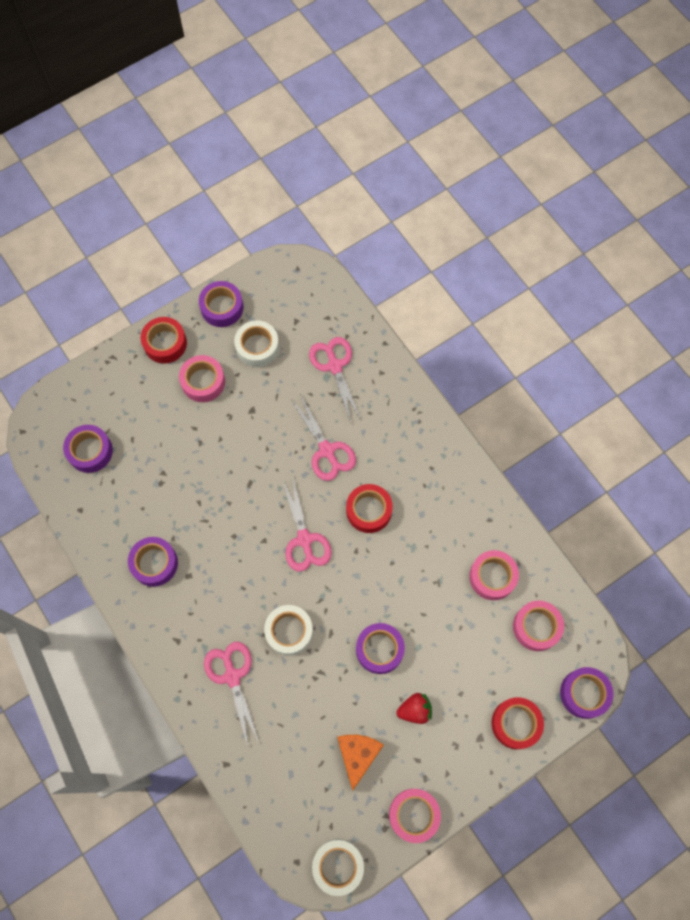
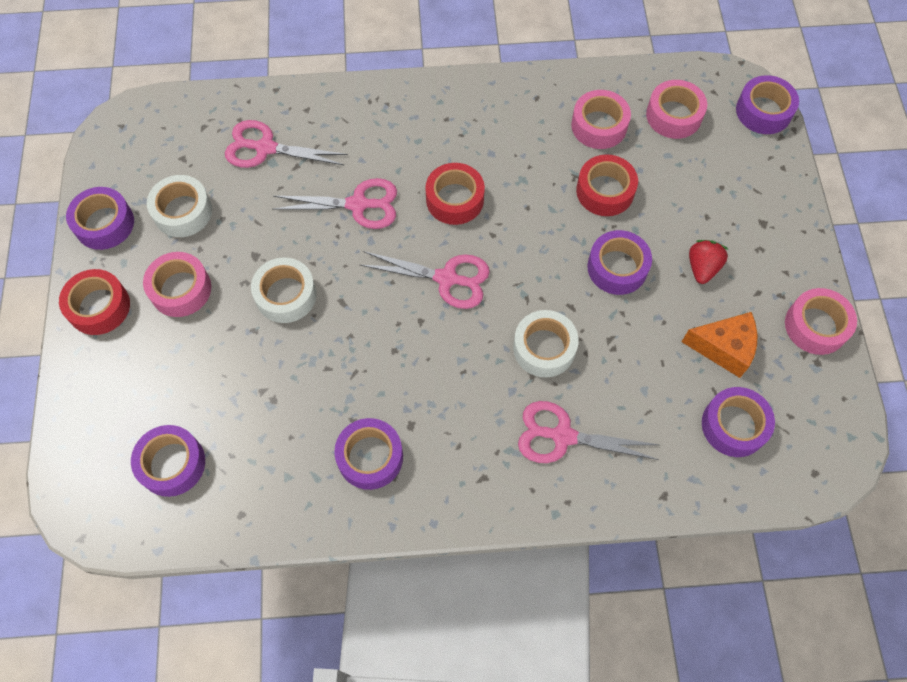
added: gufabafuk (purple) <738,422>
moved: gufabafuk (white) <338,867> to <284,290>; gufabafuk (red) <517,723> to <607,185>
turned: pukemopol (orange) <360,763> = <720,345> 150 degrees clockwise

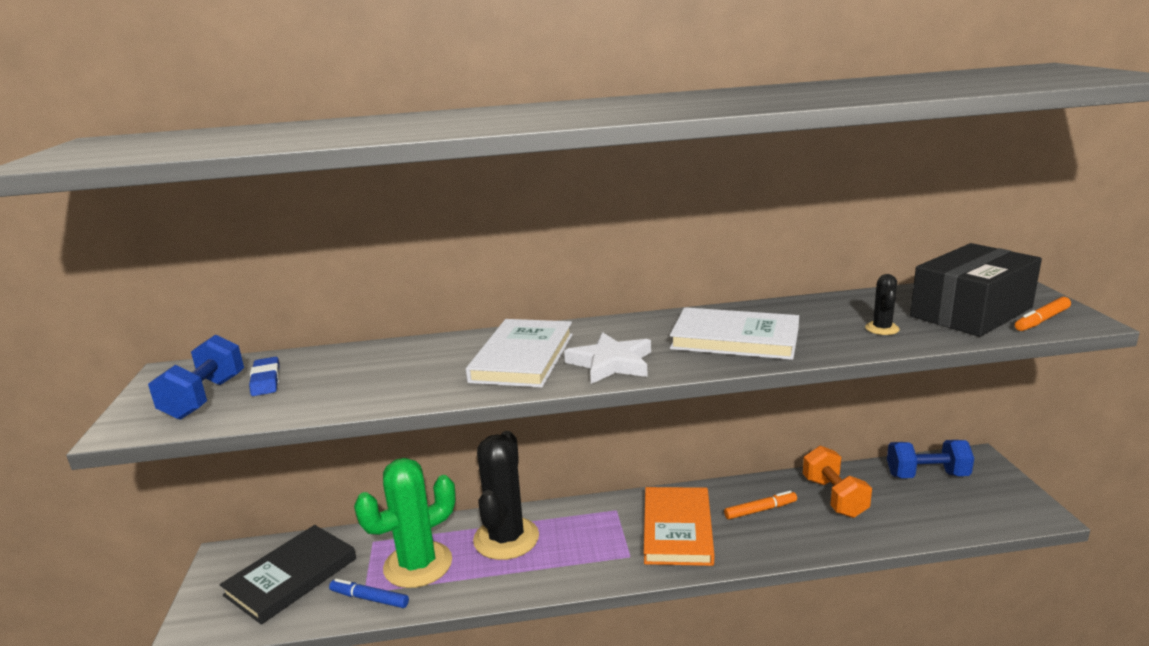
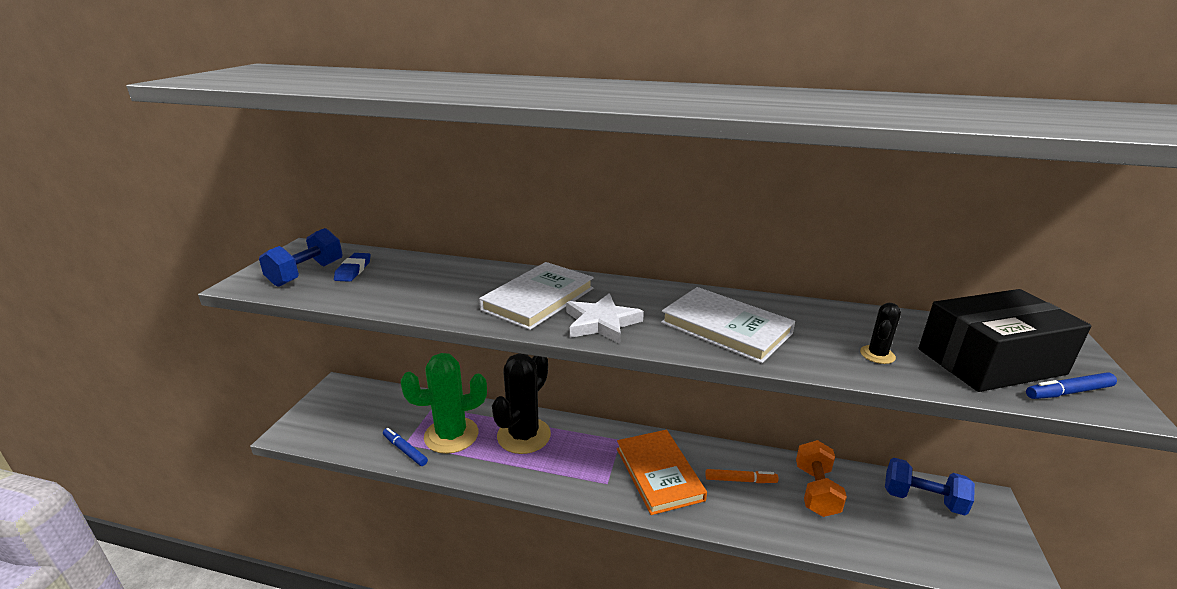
removed: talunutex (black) <288,575>
recoloured: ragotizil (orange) <1043,314> to ragotizil (blue) <1071,386>
turned: talunutex (orange) <679,526> = <662,472> 45 degrees counterclockwise

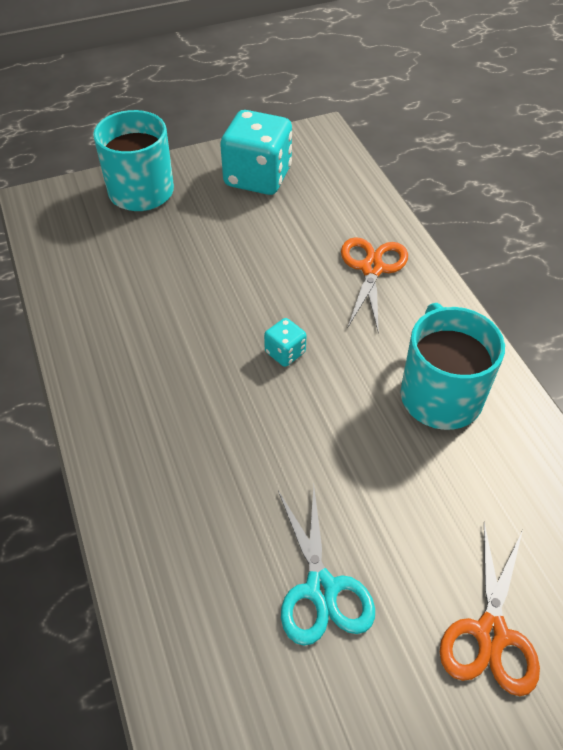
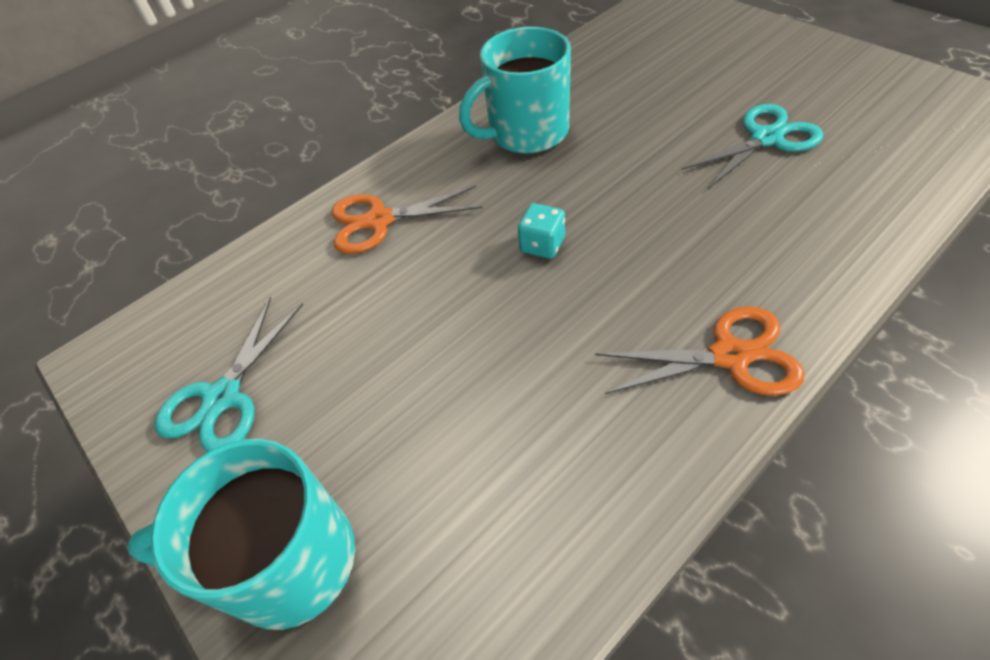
moved: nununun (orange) <490,609> to <700,351>
replaced: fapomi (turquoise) <256,152> to nununun (turquoise) <229,374>

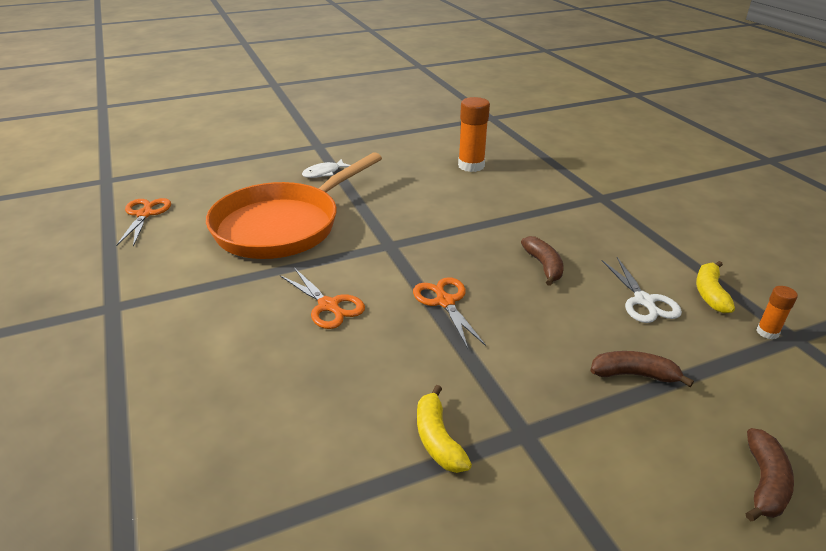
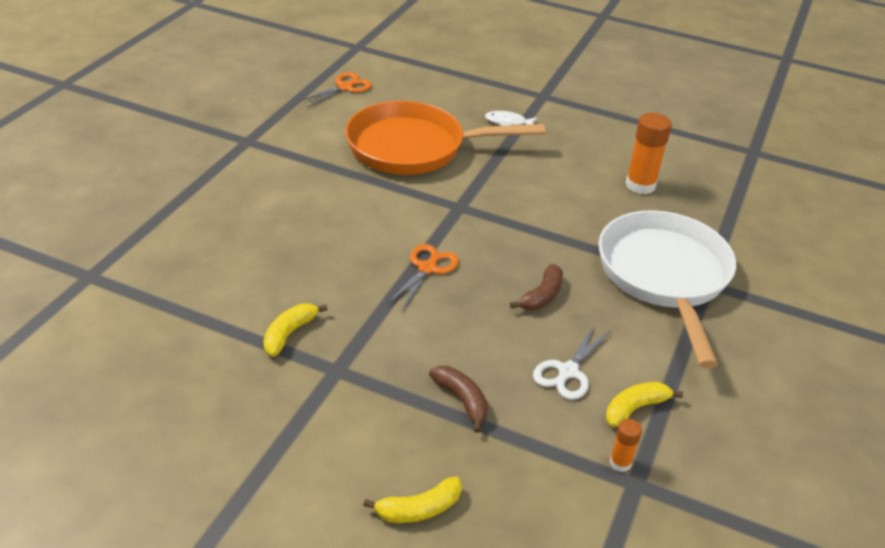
removed: nununun (orange) <322,298>
added: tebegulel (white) <667,289>
recoloured: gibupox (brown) <770,474> to gibupox (yellow) <412,500>

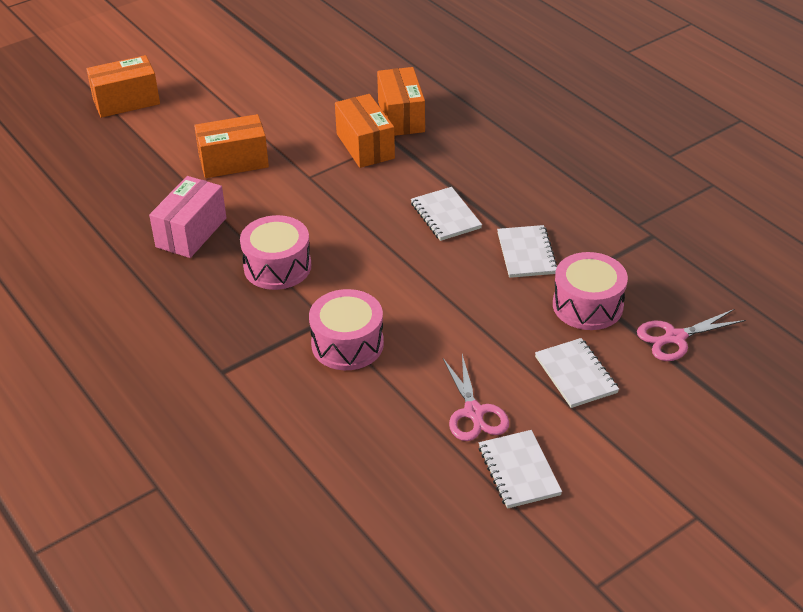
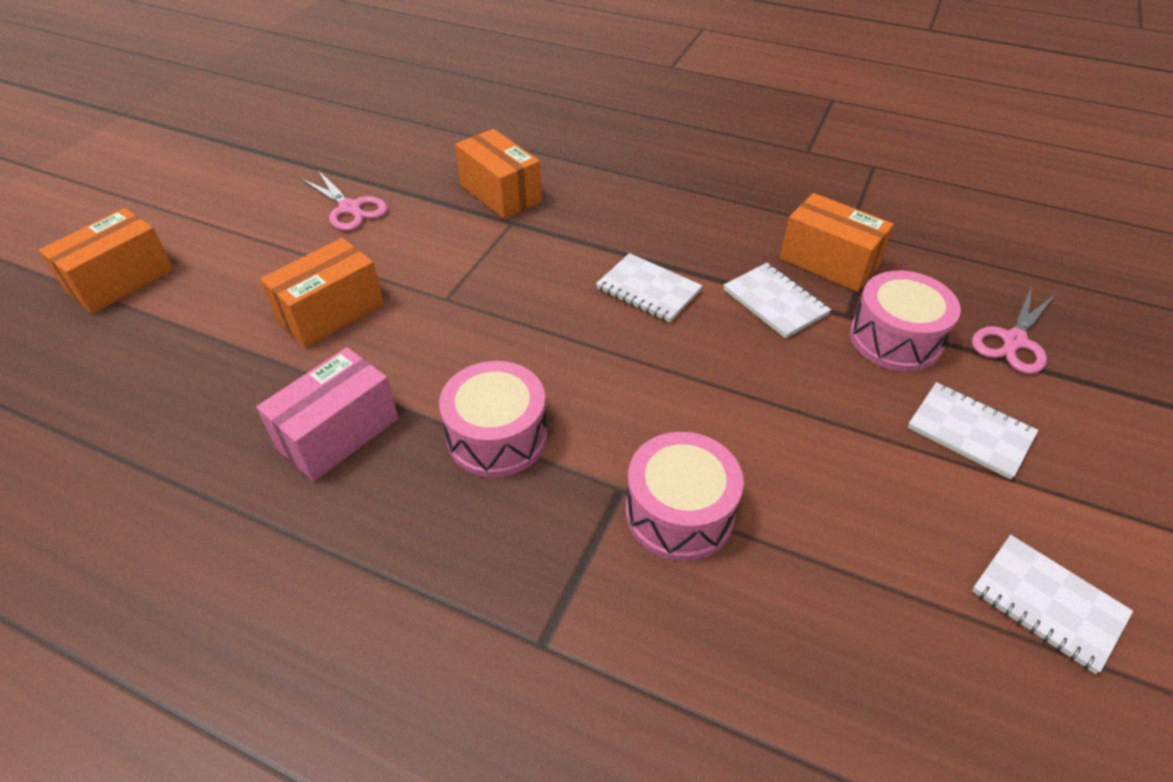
moved: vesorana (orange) <365,131> to <837,242>; nununun (pink) <476,397> to <344,200>
turned: vesorana (pink) <187,217> = <327,414> 45 degrees clockwise

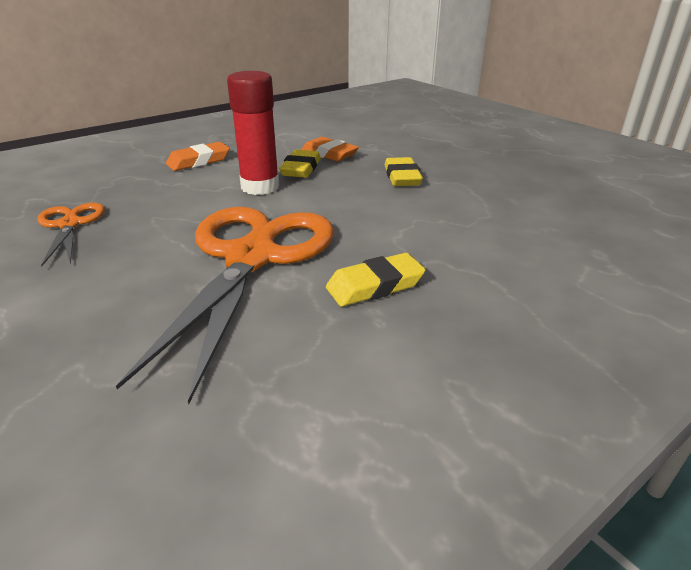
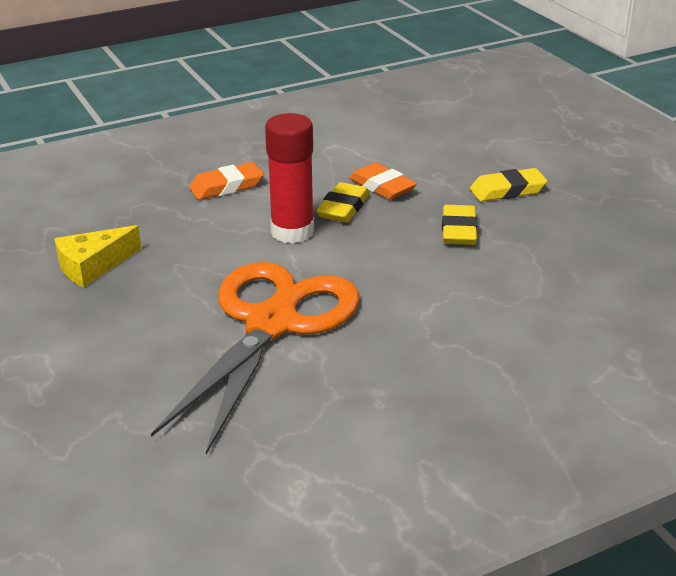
moved: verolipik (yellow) <376,280> to <508,185>
replaced: nununun (orange) <71,234> to pukemopol (yellow) <97,256>

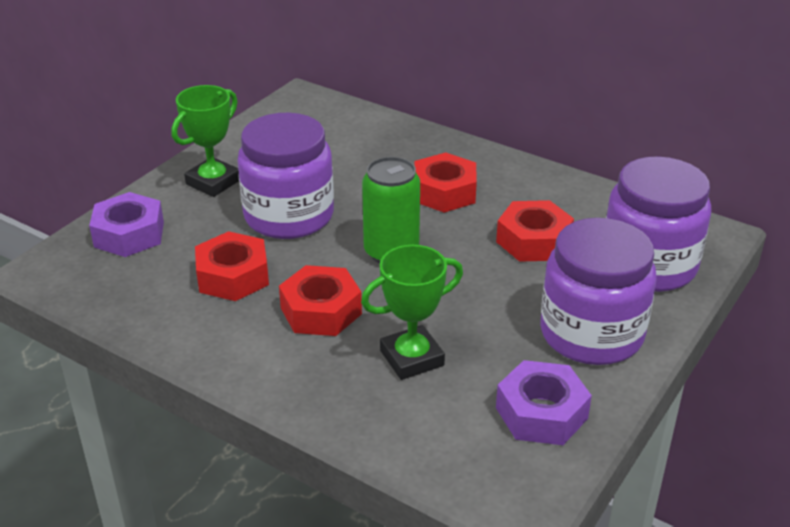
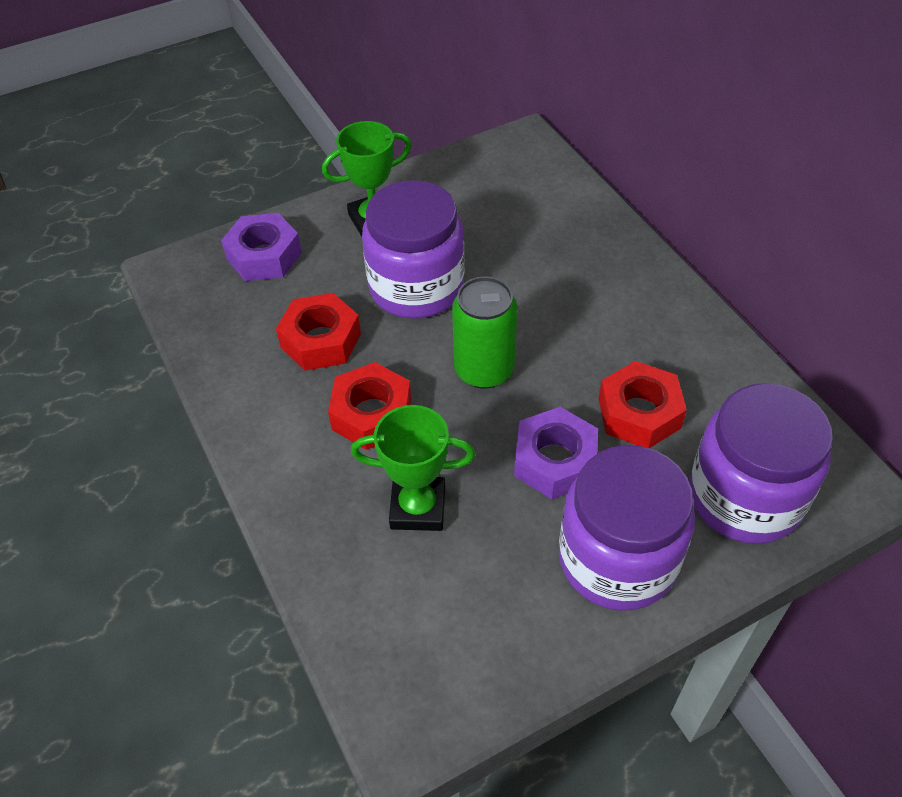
removed: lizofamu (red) <445,182>
moved: lizofamu (purple) <544,402> to <556,453>

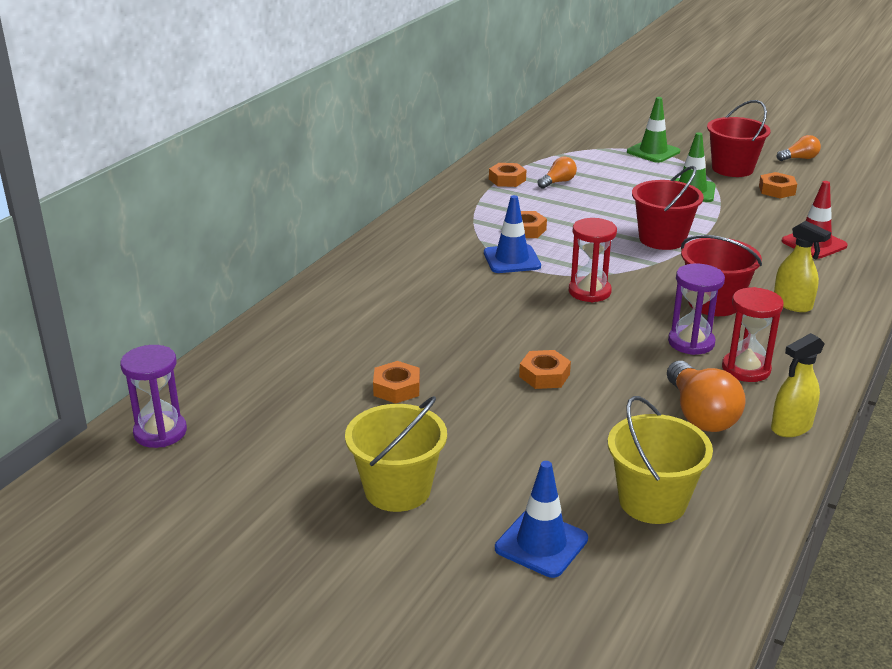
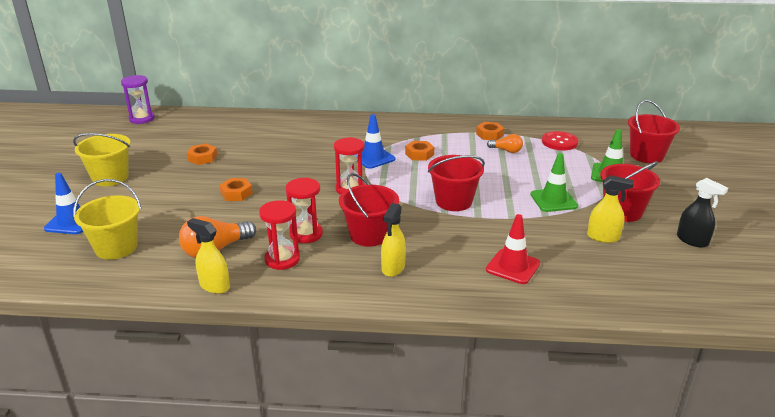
added: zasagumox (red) <560,140>; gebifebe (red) <654,131>
replaced: lizofamu (orange) <778,185> to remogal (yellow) <610,209>; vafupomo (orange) <799,148> to remogal (black) <702,213>
recoloured: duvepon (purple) <696,309> to duvepon (red) <304,210>

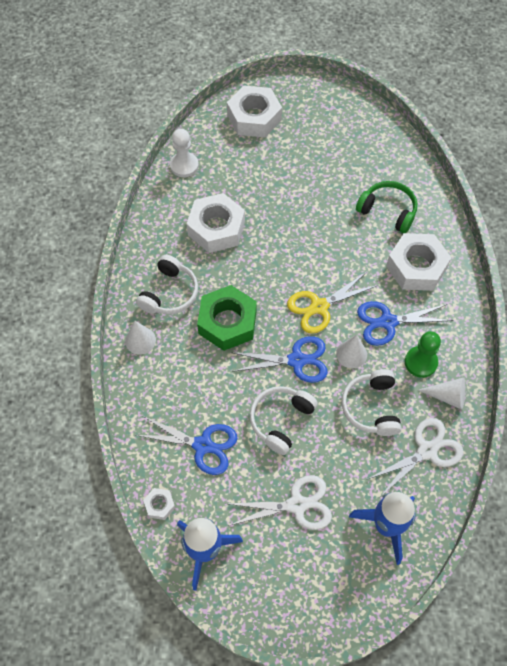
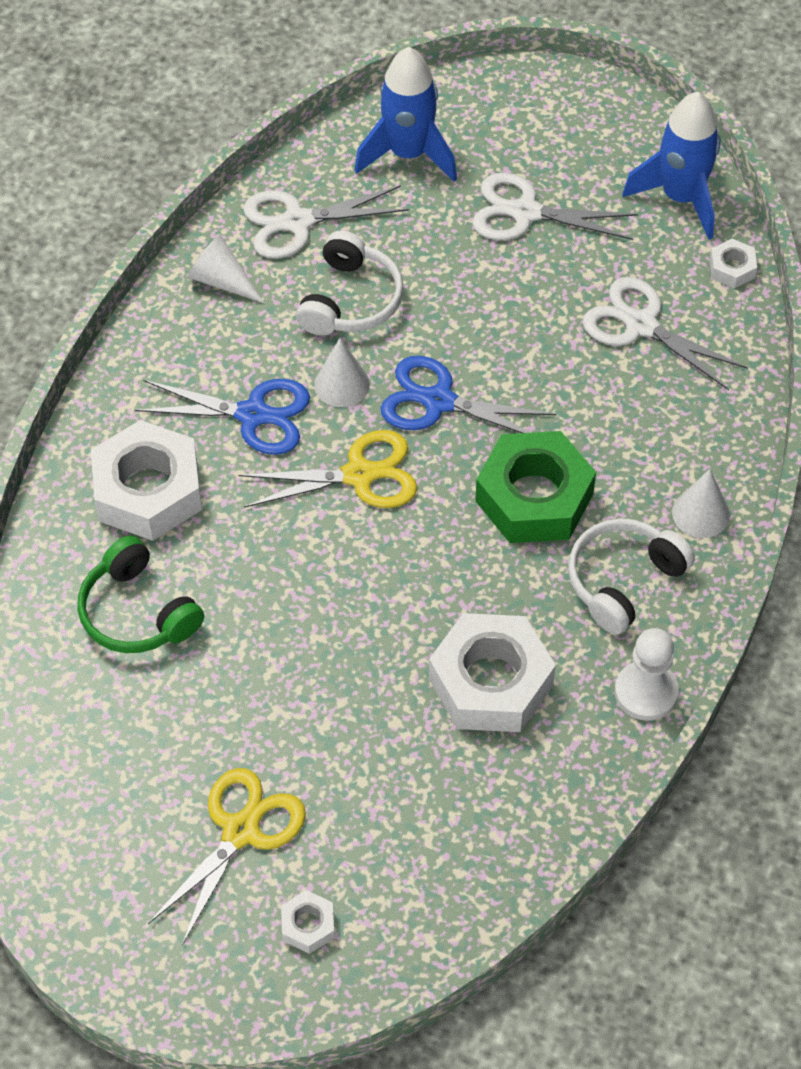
removed: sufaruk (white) <284,420>; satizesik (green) <423,354>
added: nununun (yellow) <227,857>
moved: satizesik (white) <184,153> to <647,674>
recoloured: nununun (blue) <187,445> to nununun (white) <665,333>
resized: lizofamu (white) <254,111> = <308,922> x0.45

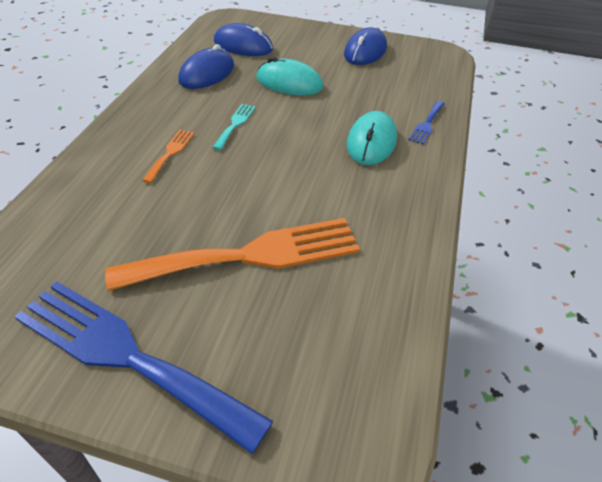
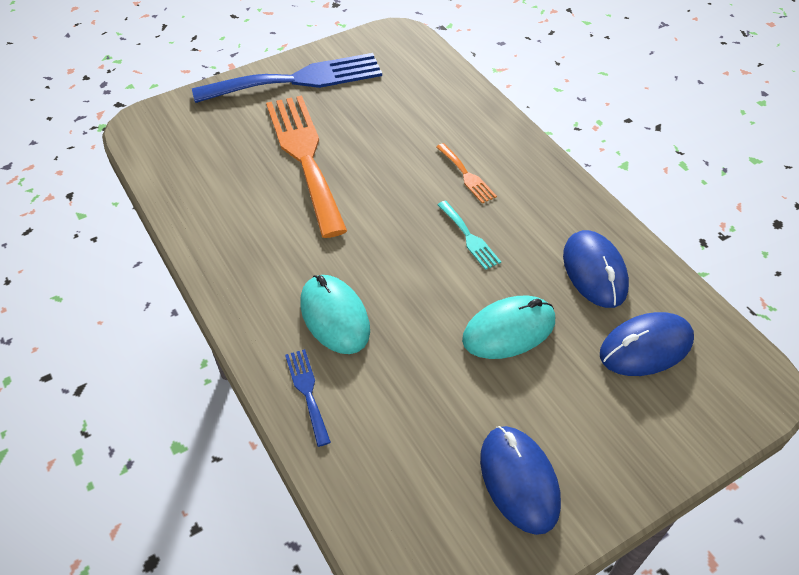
turned: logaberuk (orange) <232,254> = <306,166> 135 degrees clockwise

